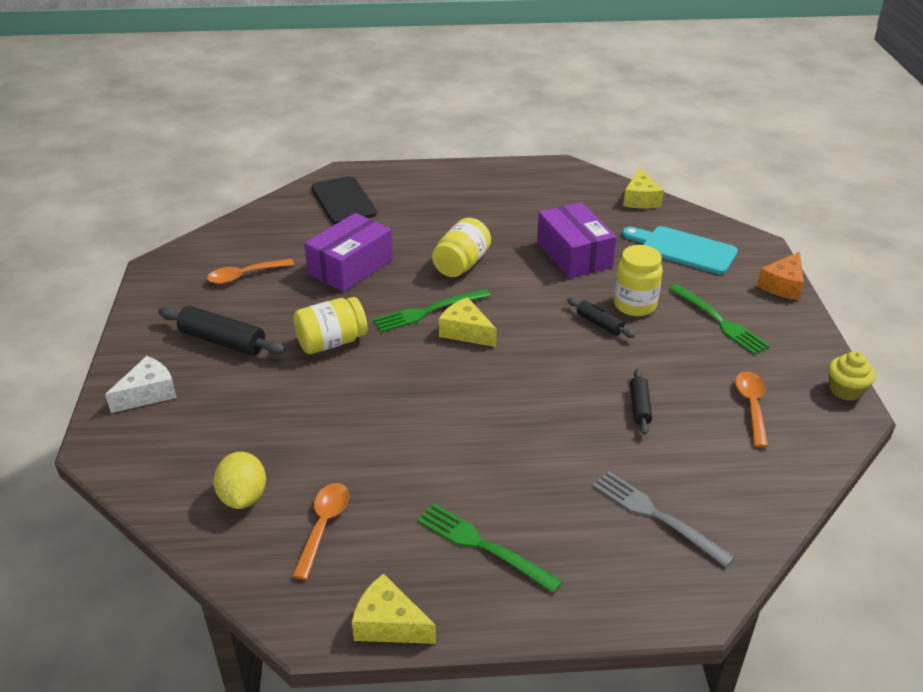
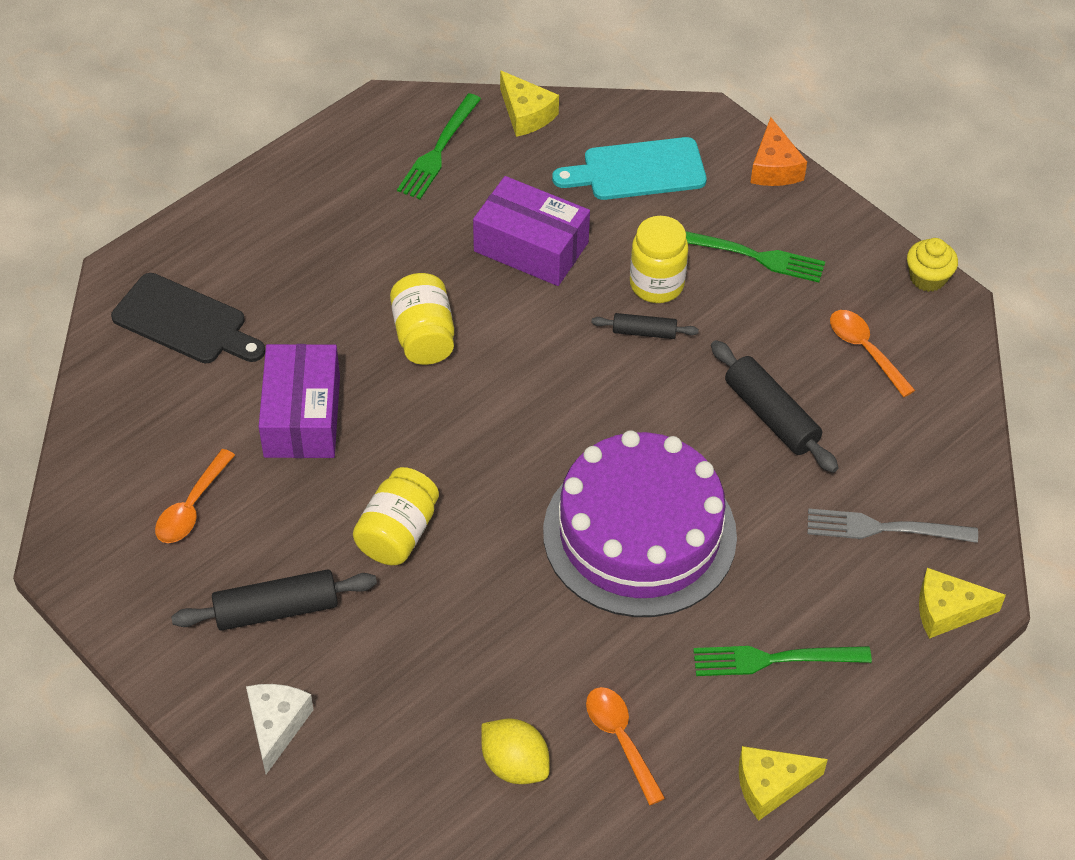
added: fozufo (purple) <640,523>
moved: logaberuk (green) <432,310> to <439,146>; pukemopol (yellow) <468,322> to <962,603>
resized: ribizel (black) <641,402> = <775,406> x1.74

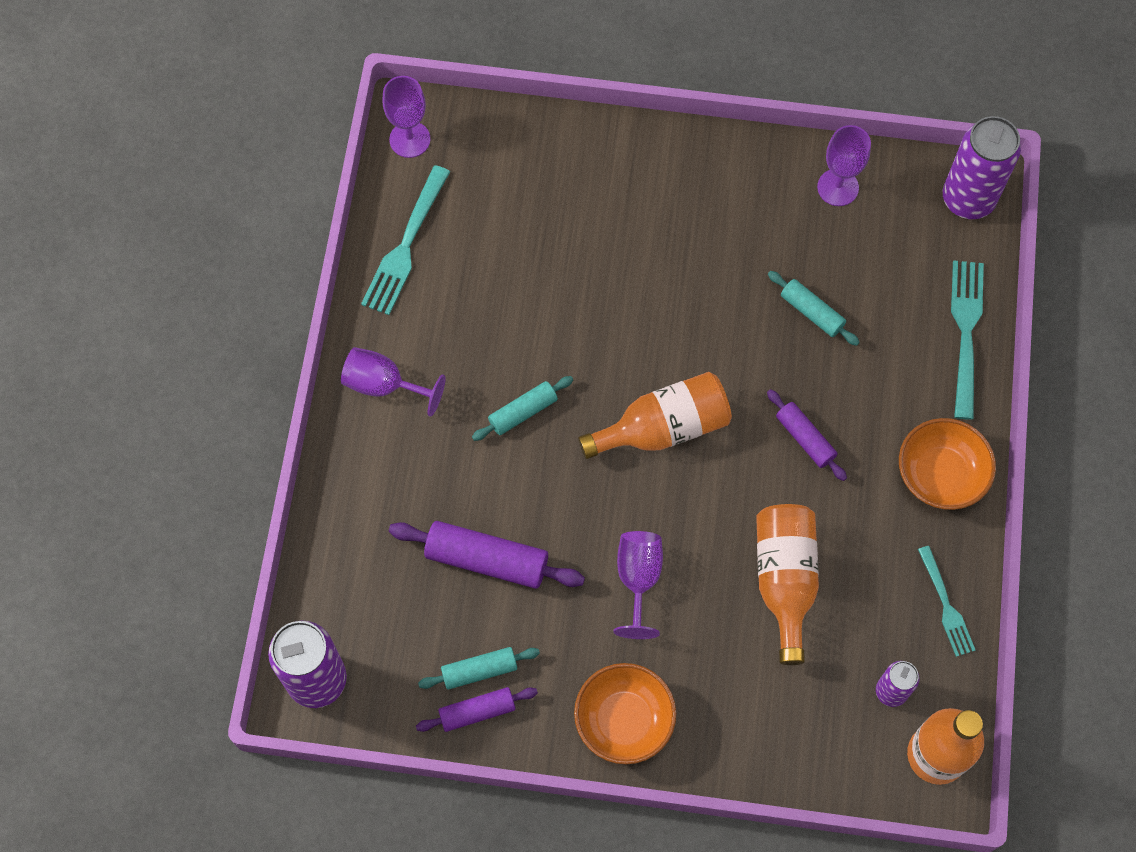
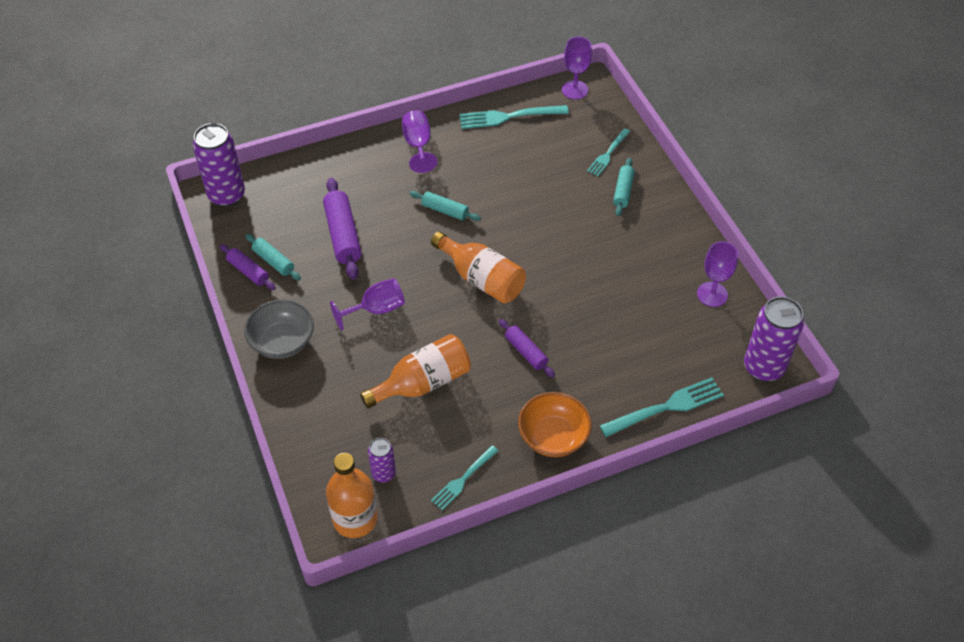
added: logaberuk (turquoise) <608,152>
moved: ribizel (turquoise) <814,308> to <624,187>
recoloured: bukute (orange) <625,713> to bukute (grey) <279,329>
turned: ribizel (purple) <807,435> = <527,348> 60 degrees counterclockwise

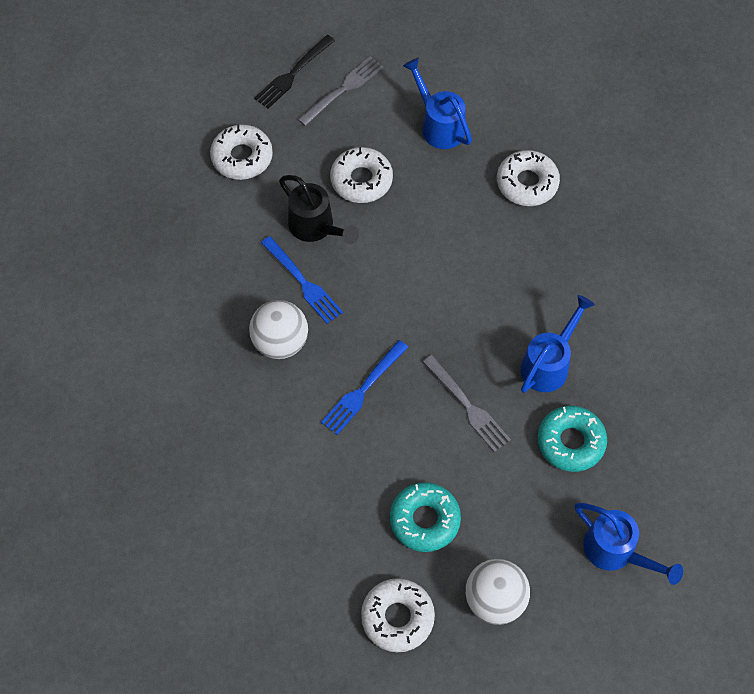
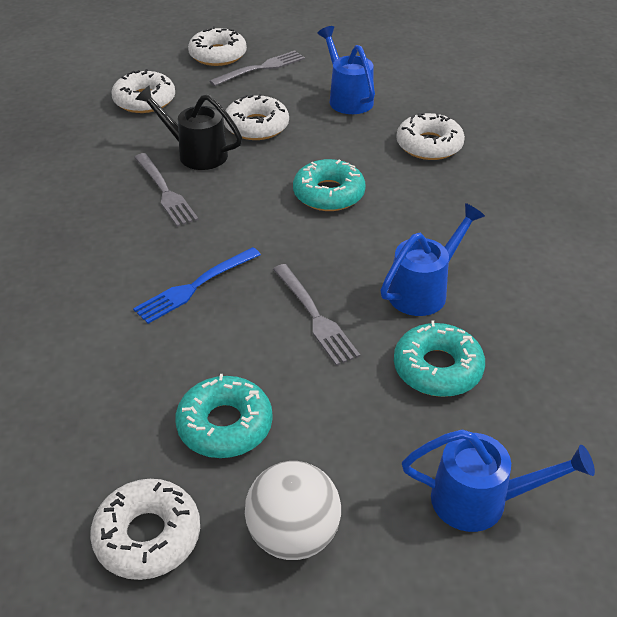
removed: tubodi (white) <278,329>
added: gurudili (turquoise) <329,185>
replaced: logaberuk (black) <294,72> to gurudili (white) <217,46>
recoloured: logaberuk (blue) <302,280> to logaberuk (grey) <166,190>
turned: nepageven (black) <319,209> = <188,127> 150 degrees clockwise; nepageven (blue) <629,544> = <498,480> 45 degrees counterclockwise

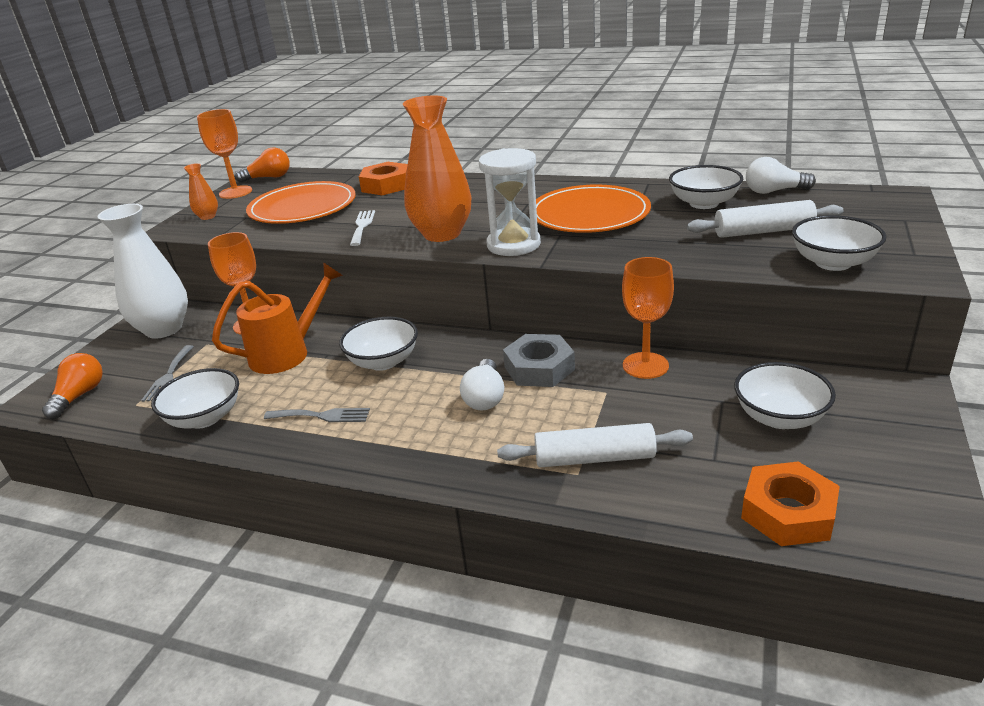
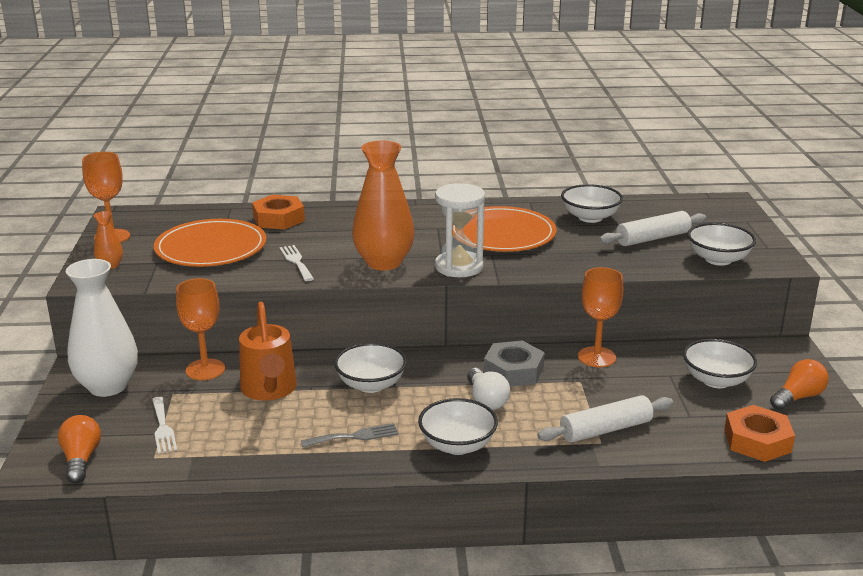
removed: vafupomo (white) <781,175>
moved: bukute (white) <195,398> to <458,426>; vafupomo (orange) <262,165> to <799,384>
recoloured: logaberuk (grey) <167,373> to logaberuk (white) <164,425>
turned: nepageven (orange) <277,318> = <268,351> 135 degrees clockwise

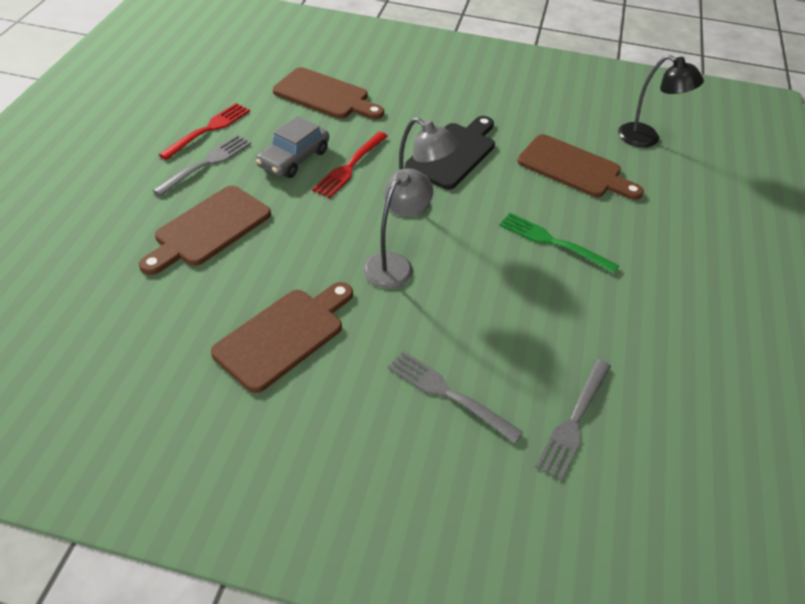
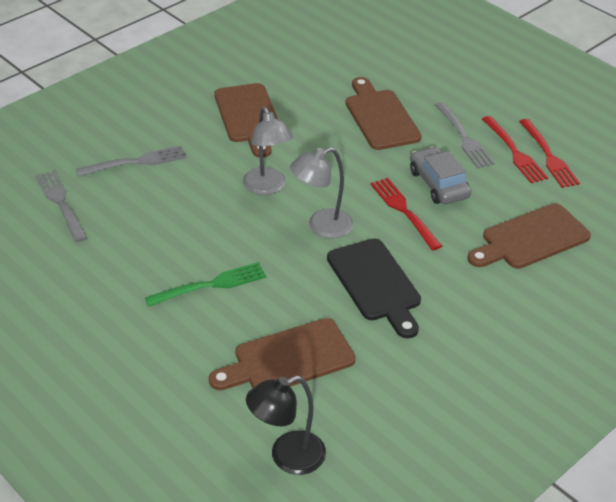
added: logaberuk (red) <549,153>

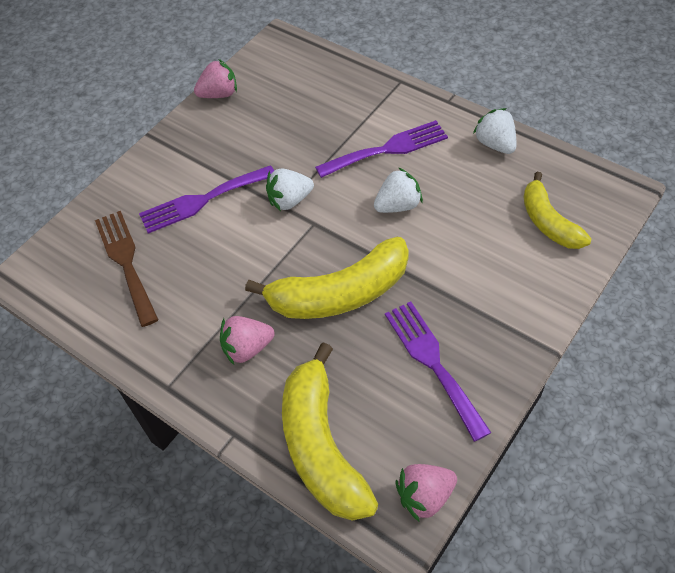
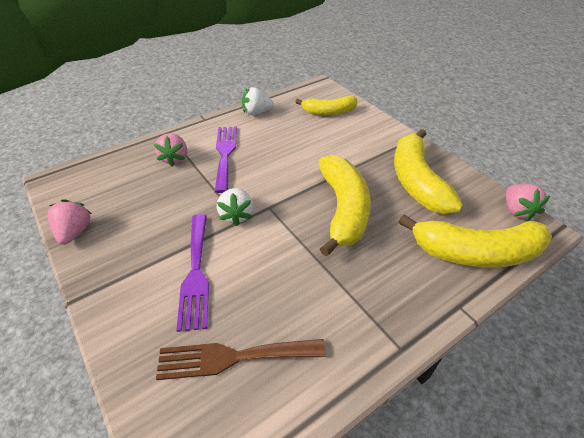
removed: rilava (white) <398,190>
moved: rilava (pink) <247,340> to <170,150>
replaced: logaberuk (purple) <438,371> to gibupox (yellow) <428,171>

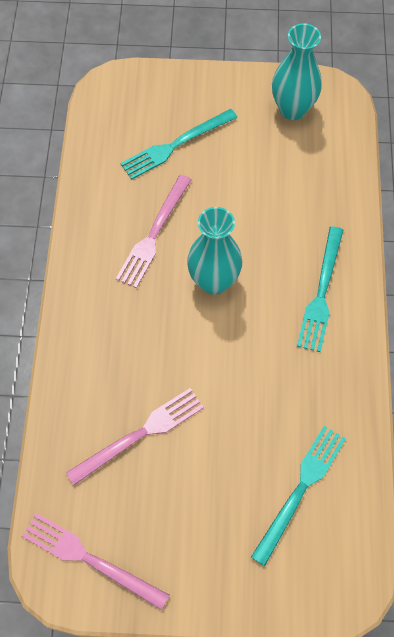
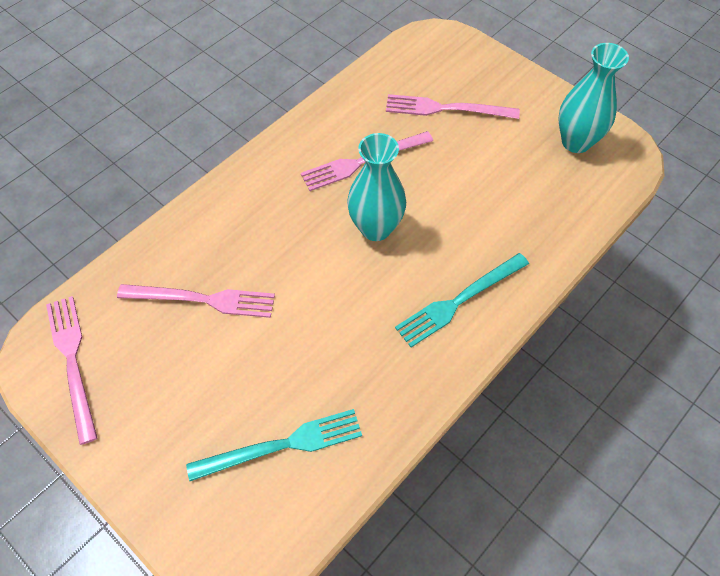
recoloured: logaberuk (turquoise) <179,144> to logaberuk (pink) <453,106>

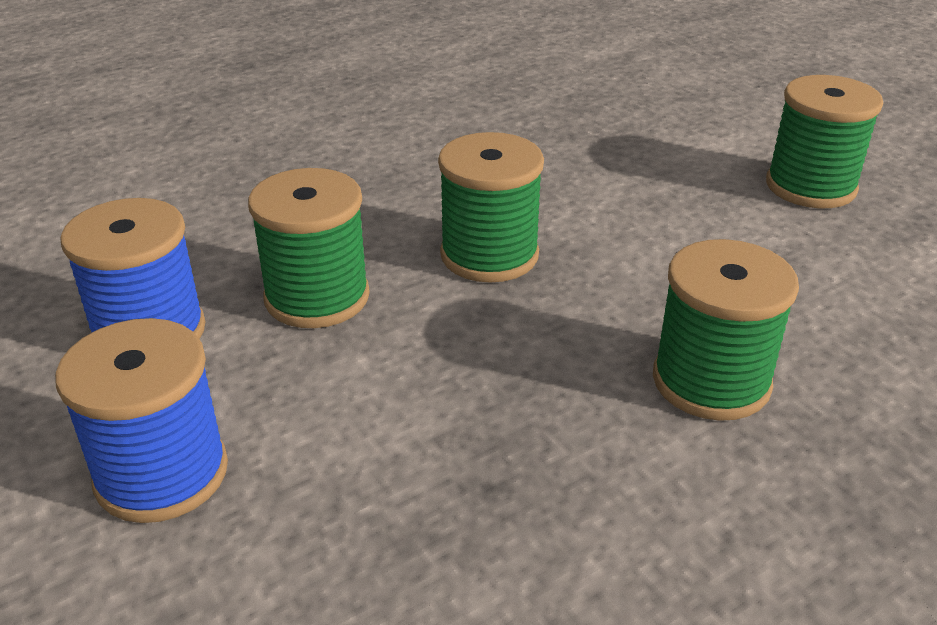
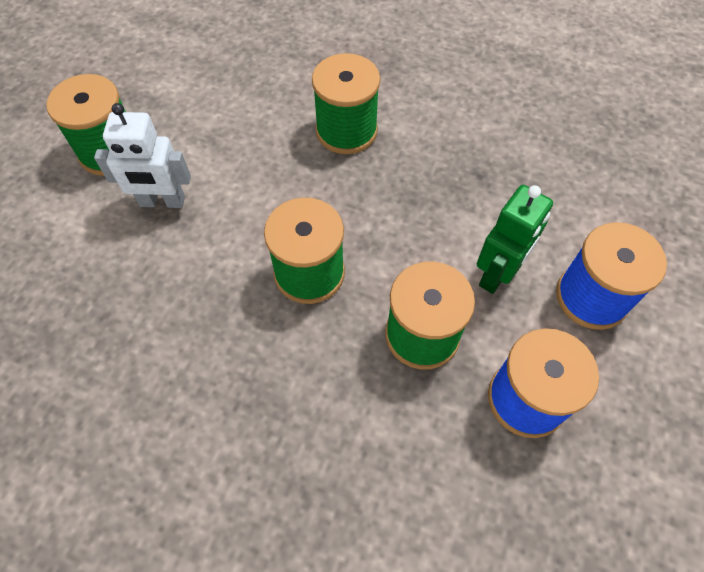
added: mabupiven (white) <142,155>; mabupiven (green) <515,239>

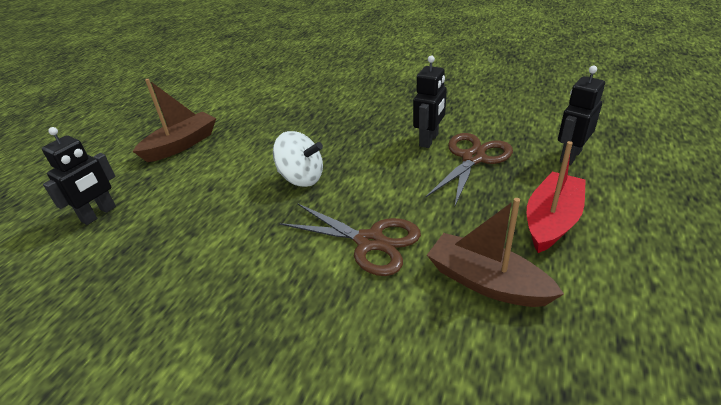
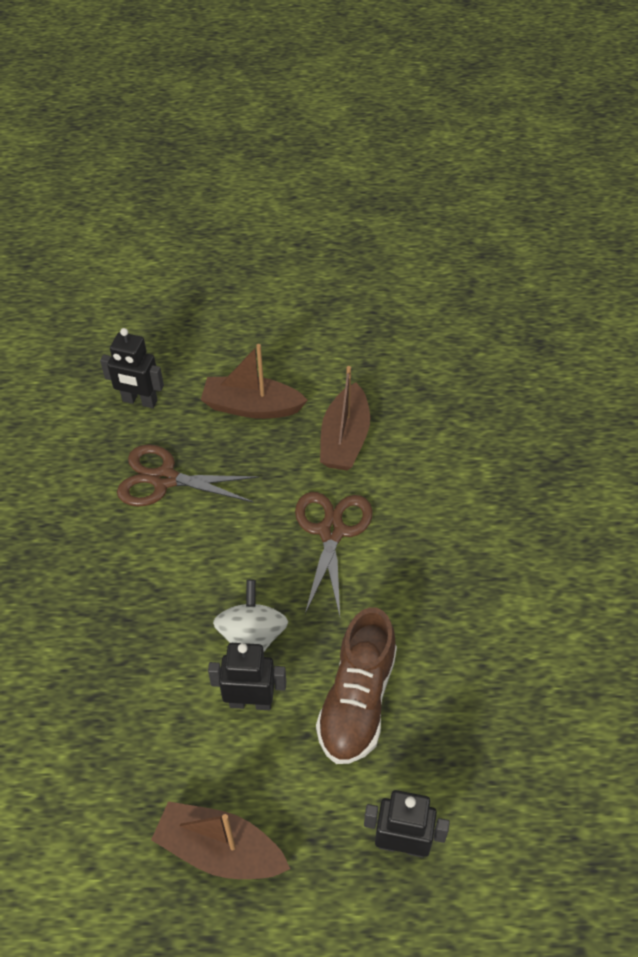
added: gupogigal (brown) <356,685>
moved: mabupiven (black) <430,101> to <247,676>
recoloured: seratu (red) <556,197> to seratu (brown) <254,381>

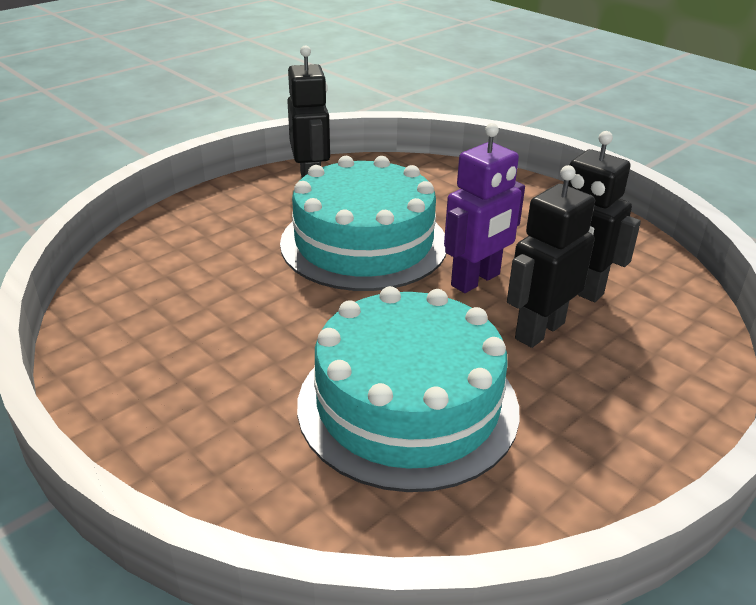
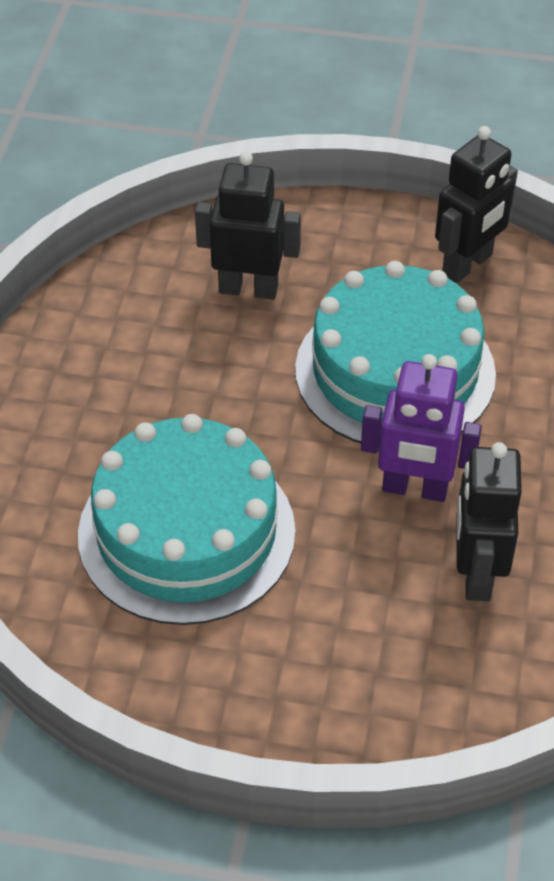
moved: mabupiven (black) <551,256> to <248,225>

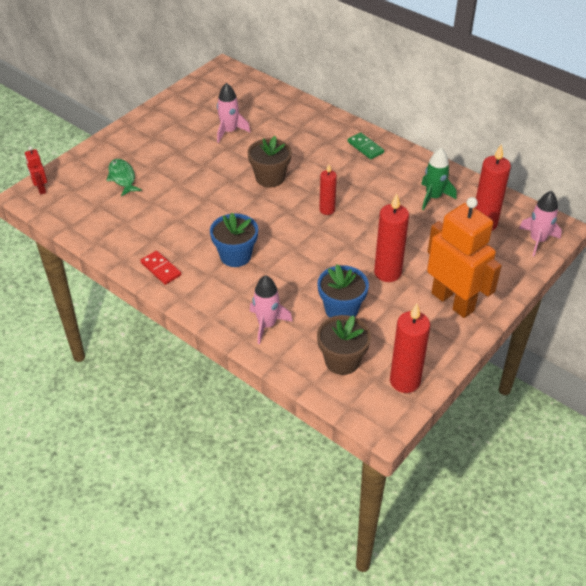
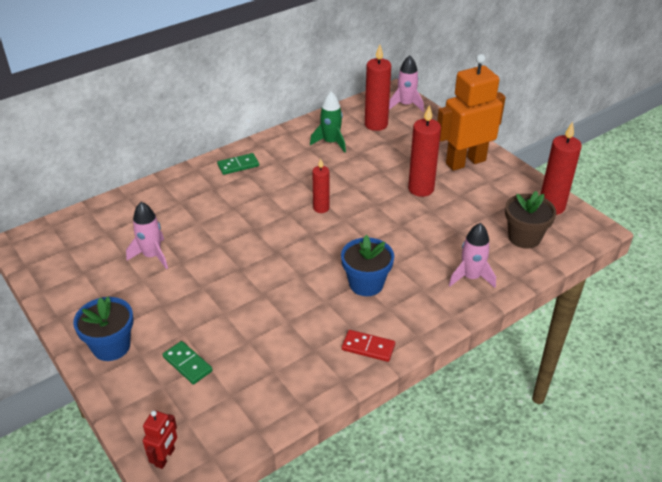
removed: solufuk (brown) <269,161>
moved: solufuk (blue) <343,291> to <103,328>
replaced: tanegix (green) <124,177> to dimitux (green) <188,363>
turned: mabupiven (red) <36,170> = <160,439> 60 degrees counterclockwise; dimitux (red) <160,268> = <368,346> 45 degrees clockwise

